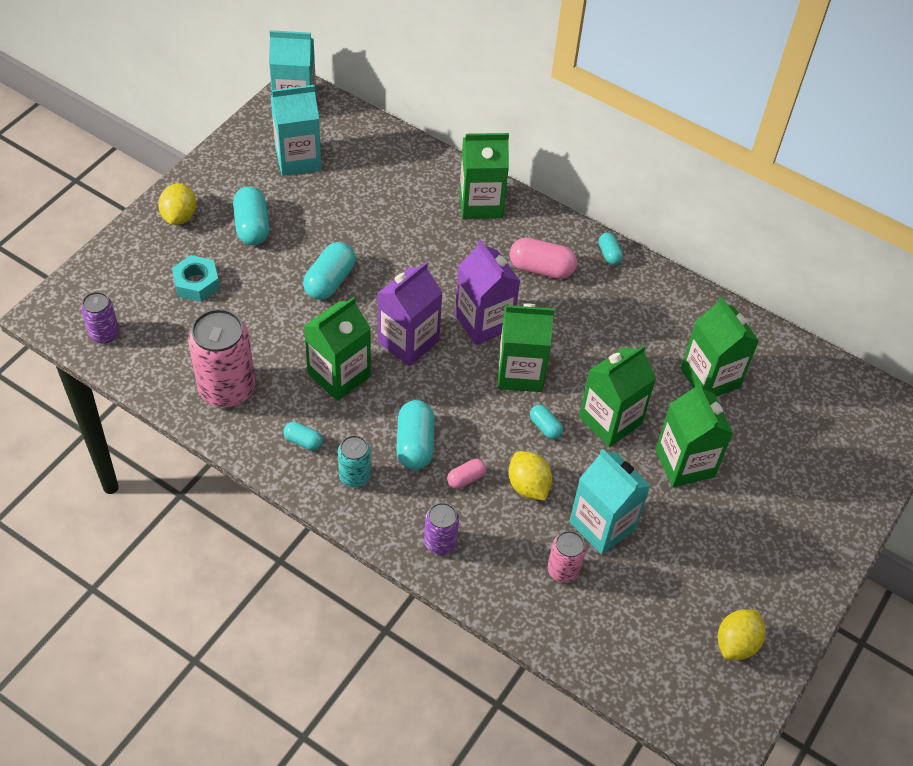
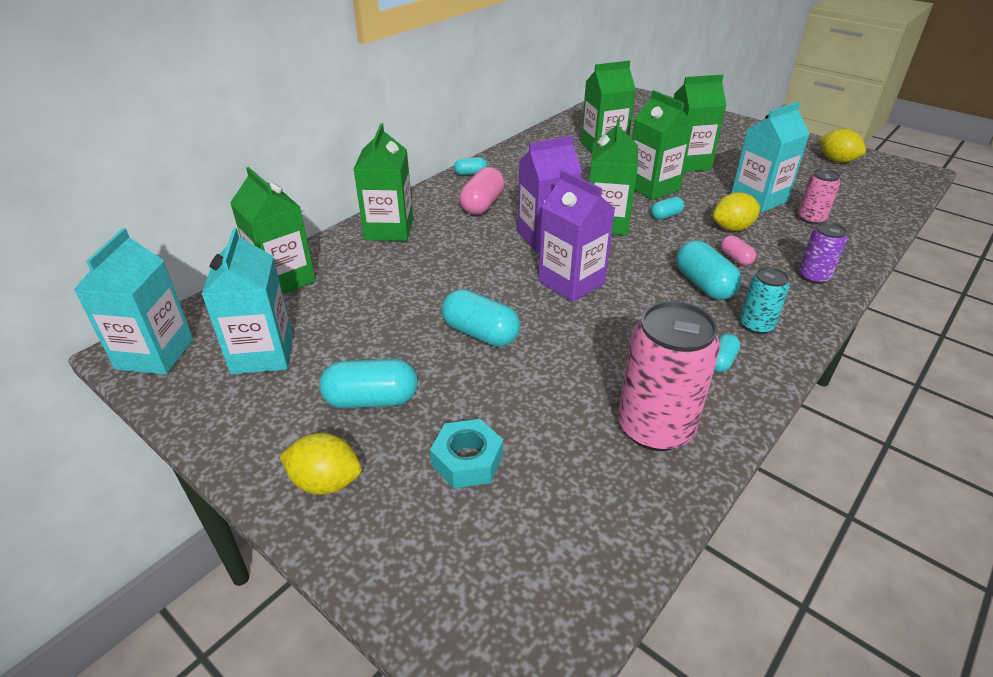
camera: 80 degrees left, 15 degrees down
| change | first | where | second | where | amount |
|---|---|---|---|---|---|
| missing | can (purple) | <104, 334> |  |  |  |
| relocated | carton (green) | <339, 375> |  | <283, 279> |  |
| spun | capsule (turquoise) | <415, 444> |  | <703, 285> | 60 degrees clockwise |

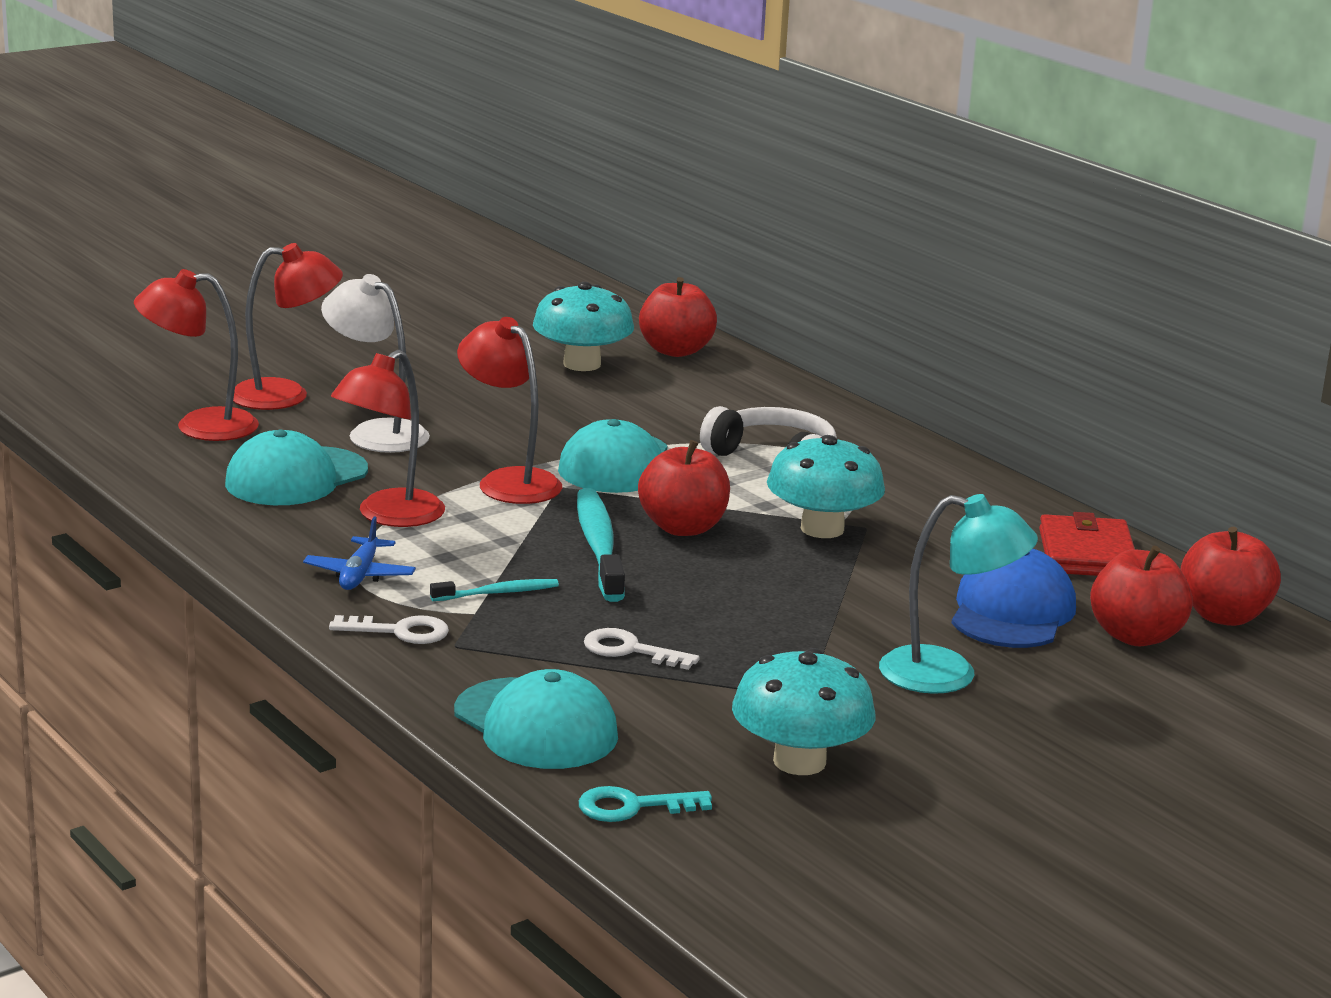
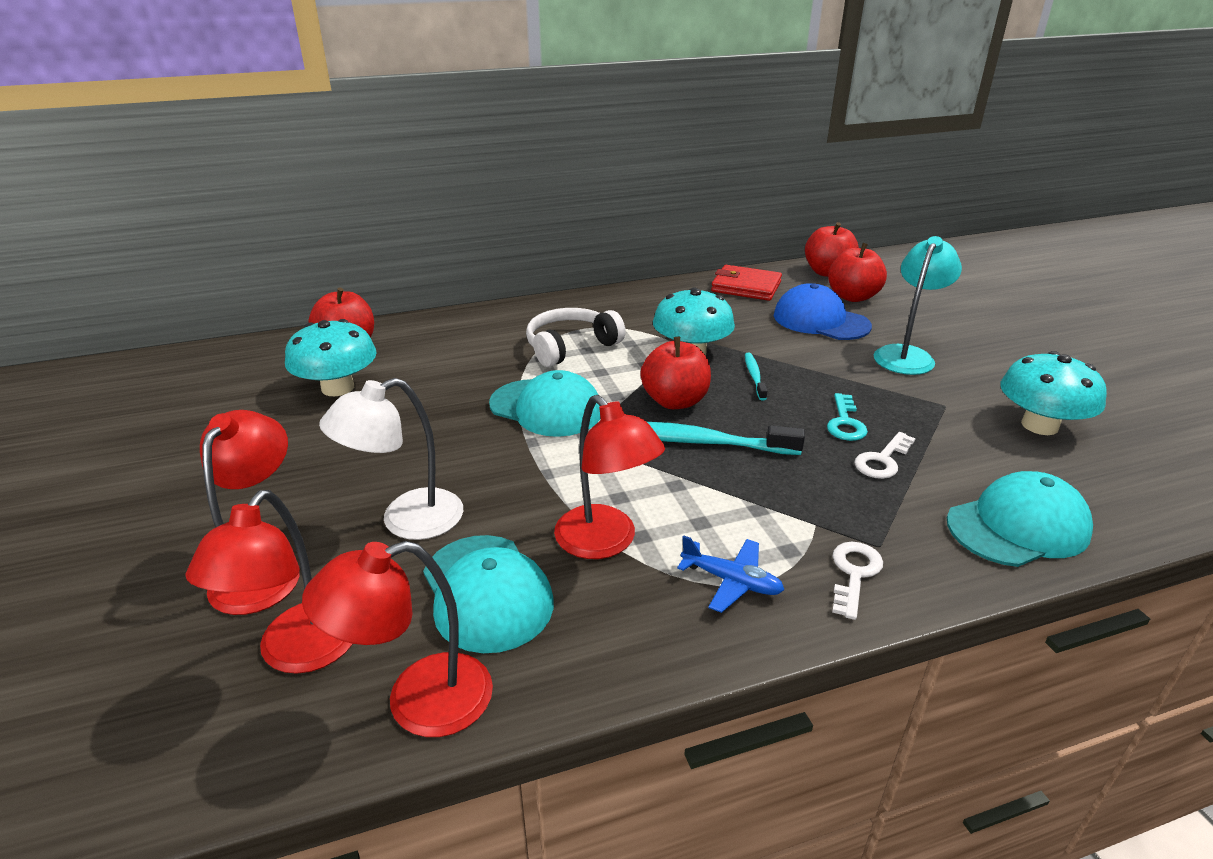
camera: 70 degrees left, 10 degrees up
| change | first | where | second | where | amount |
|---|---|---|---|---|---|
| relocated | toothbrush (turquoise) | <497, 593> |  | <754, 376> |  |
| relocated | lamp (red) | <509, 481> |  | <418, 701> |  |
| relocated | key (turquoise) | <632, 807> |  | <845, 423> |  |

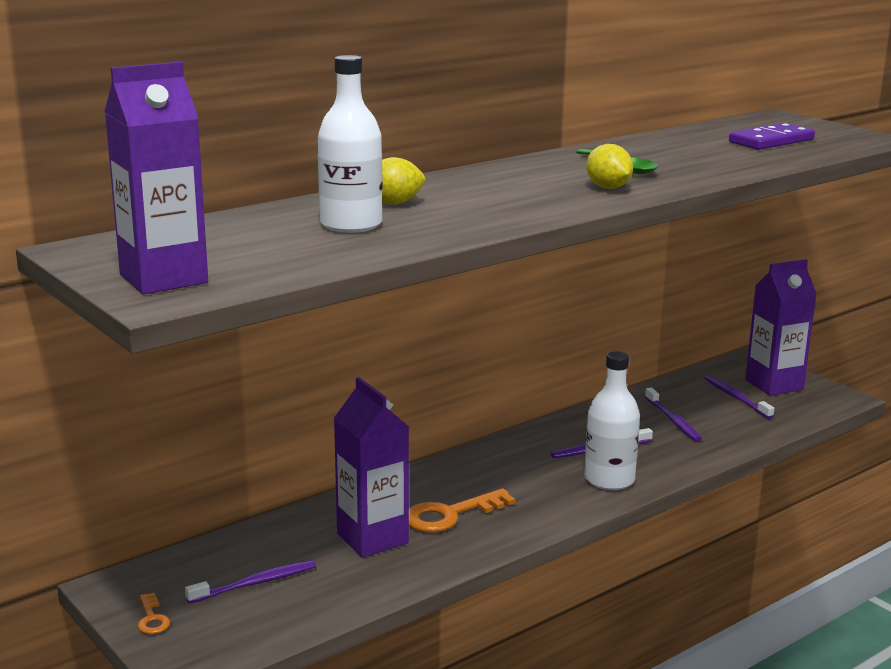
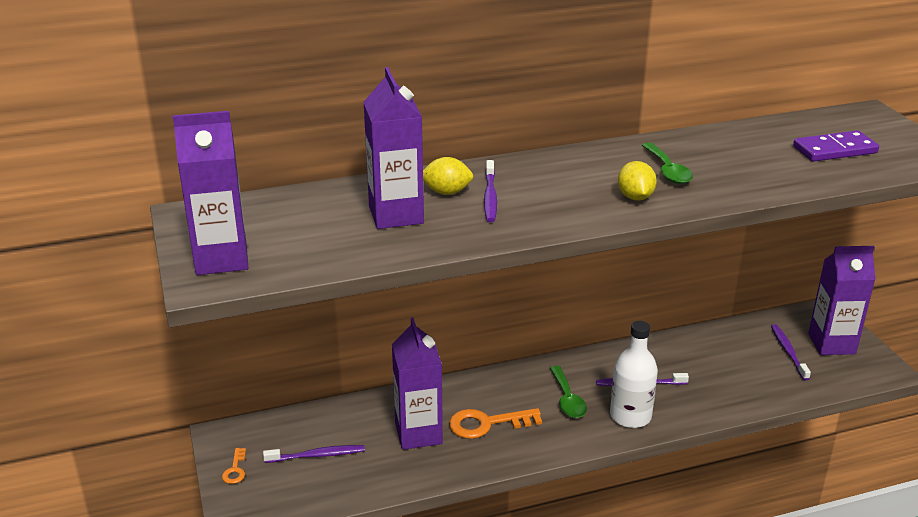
camera: 20 degrees right, 10 degrees up
| change | first | where | second | where | amount |
|---|---|---|---|---|---|
| appeared |  |  | spoon (green) | <567, 399> |  |
| relocated | toothbrush (purple) | <673, 420> |  | <490, 197> |  |
| exchanged | bottle (white) | <351, 225> | carton (purple) | <396, 215> |  |

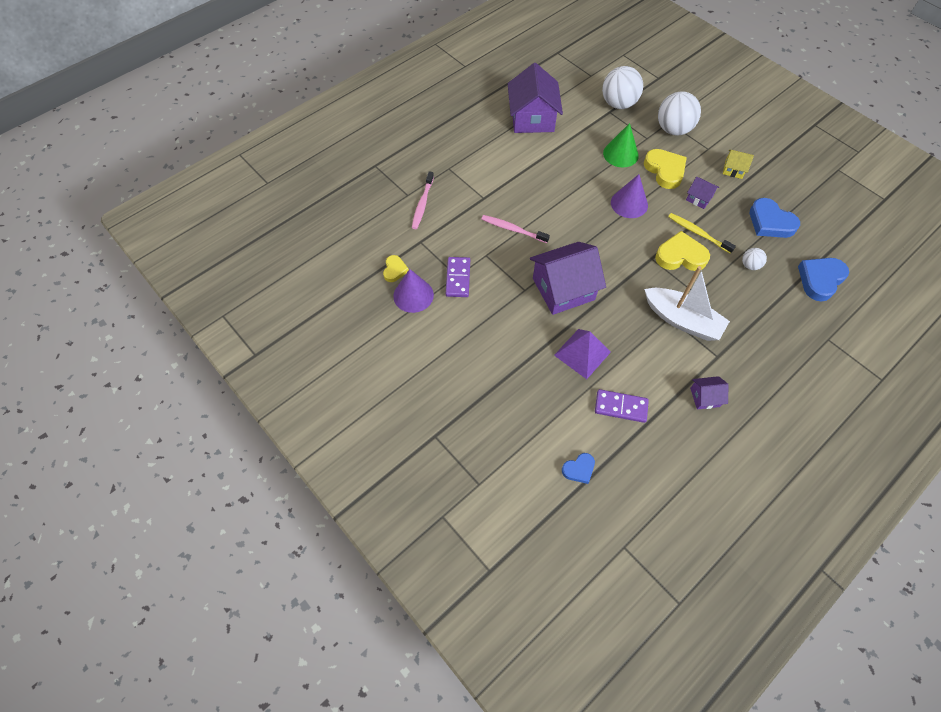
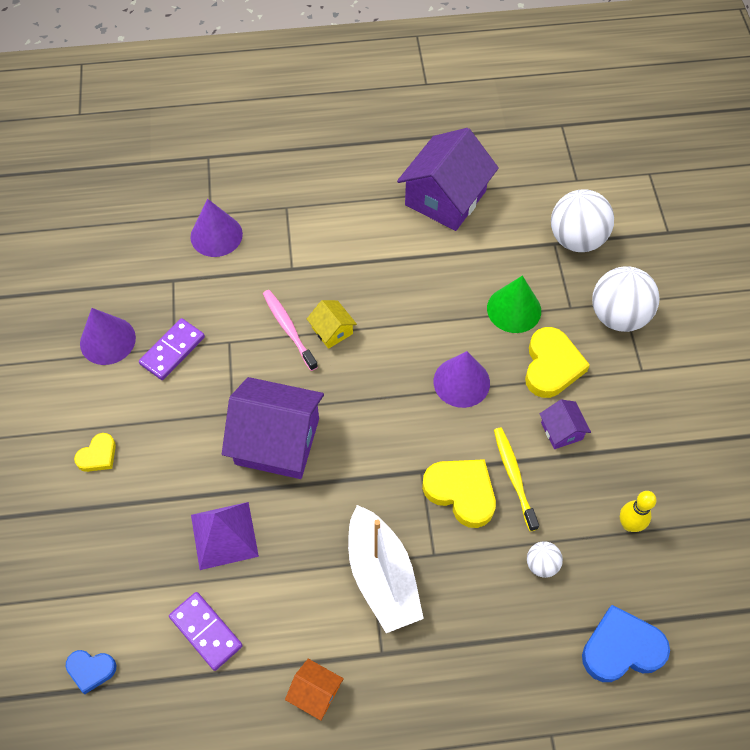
camera: 35 degrees right, 0 degrees up
| change | first | where | second | where | amount |
|---|---|---|---|---|---|
| relocated | heart (yellow) | <395, 270> |  | <98, 455> |  |
| relocated | house (yellow) | <733, 169> |  | <332, 331> |  |
| exchanged | toothbrush (pink) | <422, 204> | cone (purple) | <216, 235> |  |
| exchanged | heart (blue) | <770, 222> | bowling pin (yellow) | <629, 524> |  |
| colour | house (purple) | <705, 397> | house (orange) | <315, 693> |  |

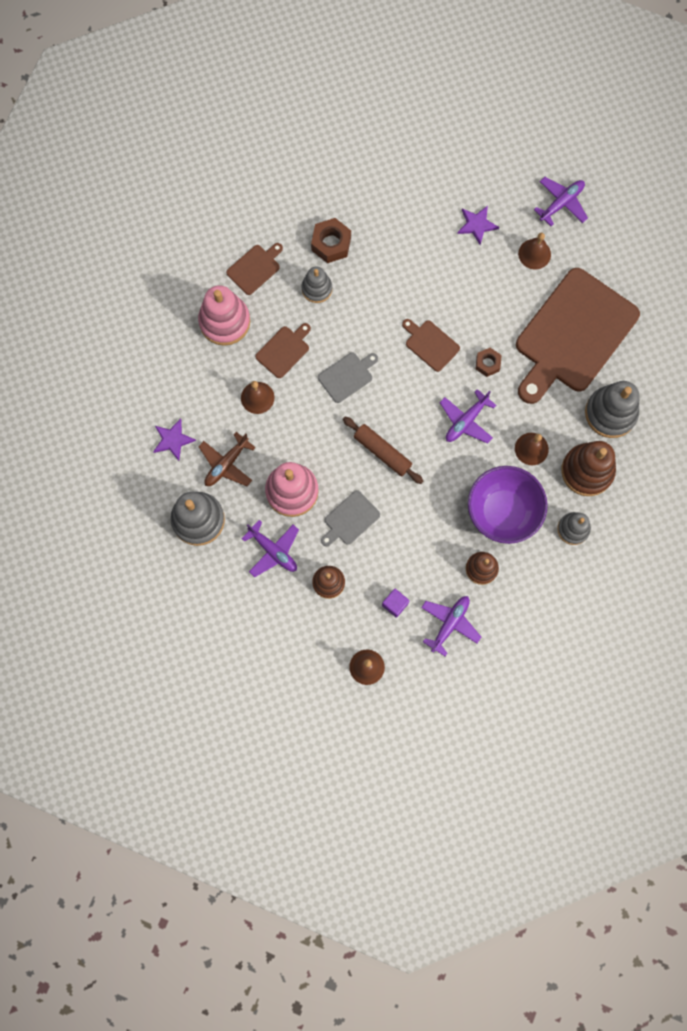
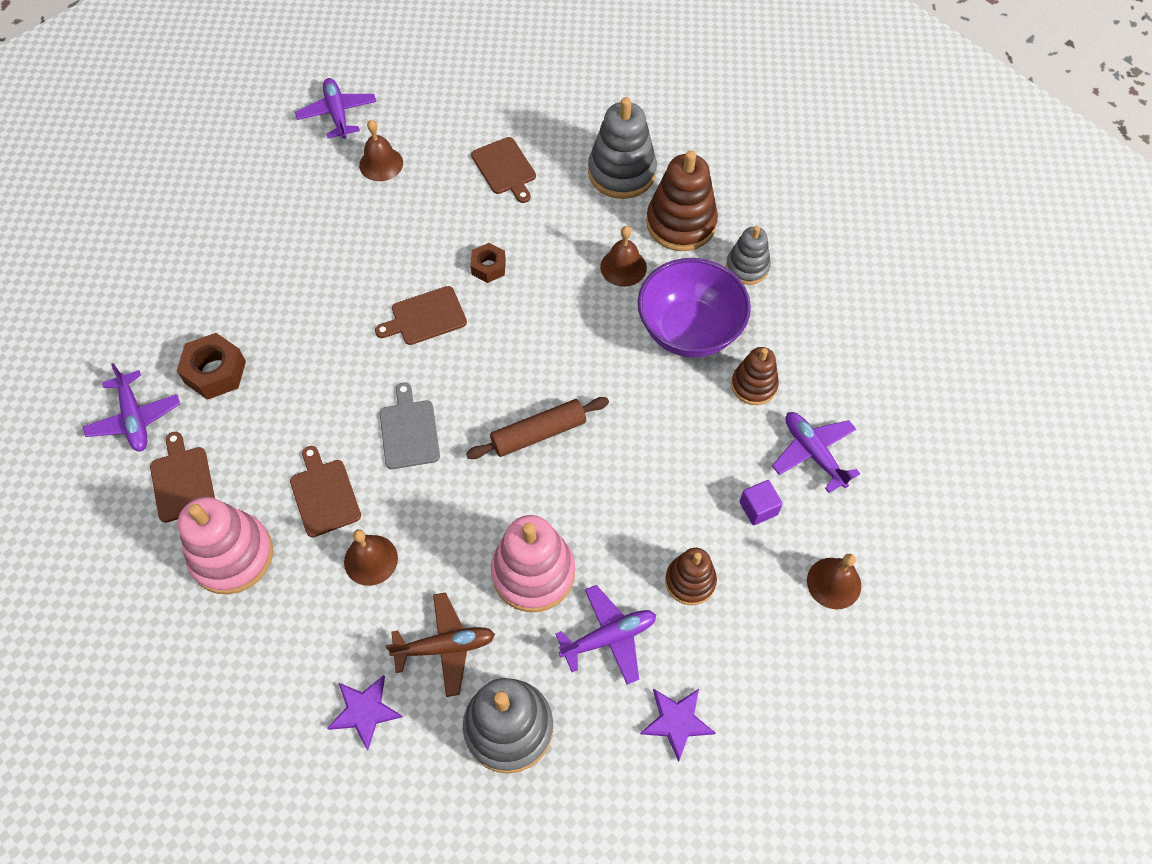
camera: 65 degrees left, 15 degrees down
| change | first | where | second | where | amount |
|---|---|---|---|---|---|
| missing | stacking toy (grey) | <317, 289> |  |  |  |
| missing | cutting board (grey) | <350, 519> |  |  |  |
| relocated | plane (purple) | <466, 421> |  | <134, 418> |  |
| relocated | star (purple) | <476, 225> |  | <676, 722> |  |
| spun | plane (brown) | <226, 464> |  | <445, 647> | 75 degrees counterclockwise |
| size | cutting board (brown) | <573, 335> |  | <505, 168> | x0.42 |

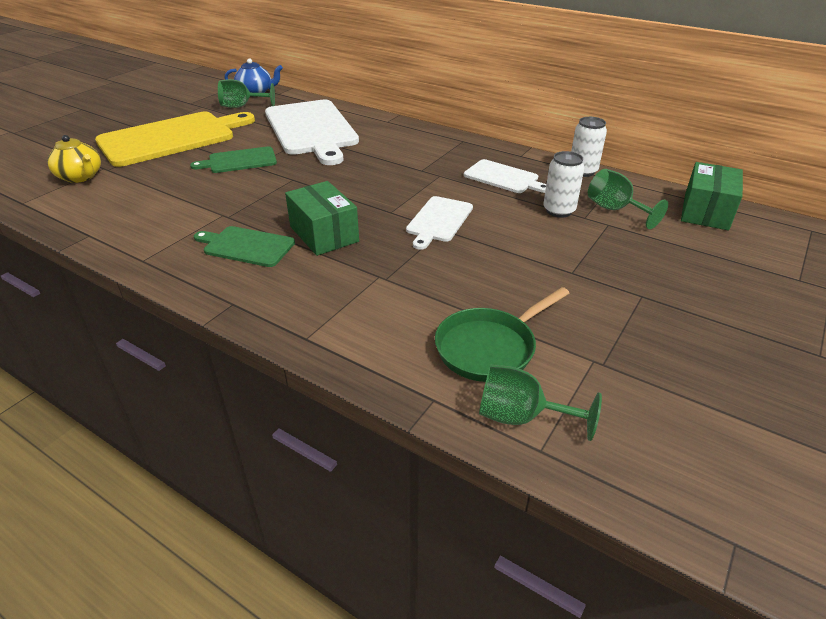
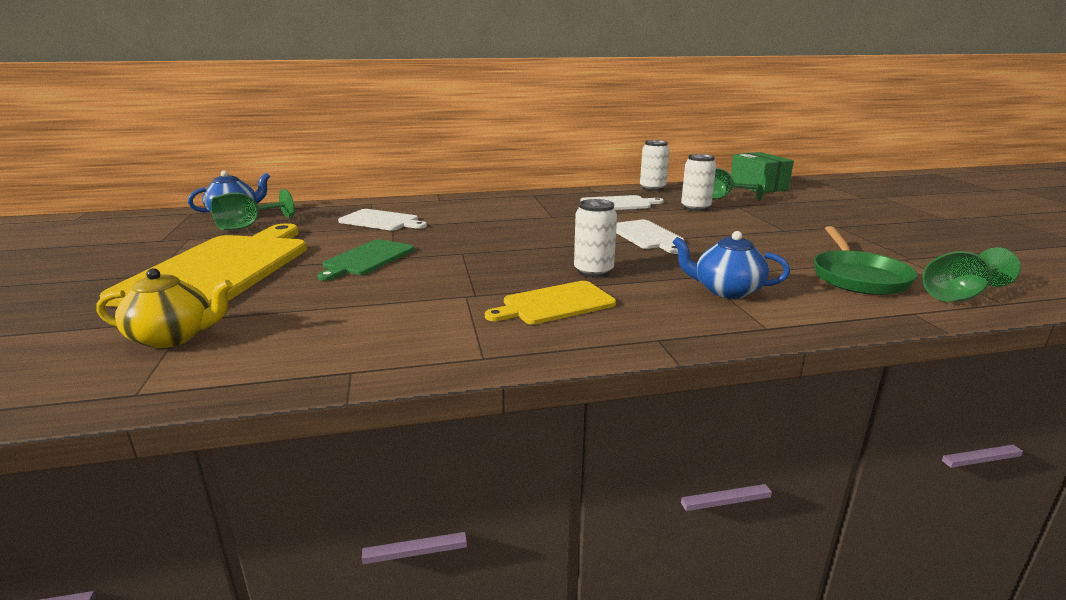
camera: 45 degrees left, 15 degrees down
| change | first | where | second | where | amount |
|---|---|---|---|---|---|
| appeared |  |  | teapot (blue) | <726, 290> |  |
| exchanged | box (green) | <324, 234> | can (white) | <593, 271> |  |
| colour | cutting board (green) | <246, 246> | cutting board (yellow) | <555, 304> |  |
| size | cutting board (white) | <311, 129> |  | <381, 221> | x0.50 |

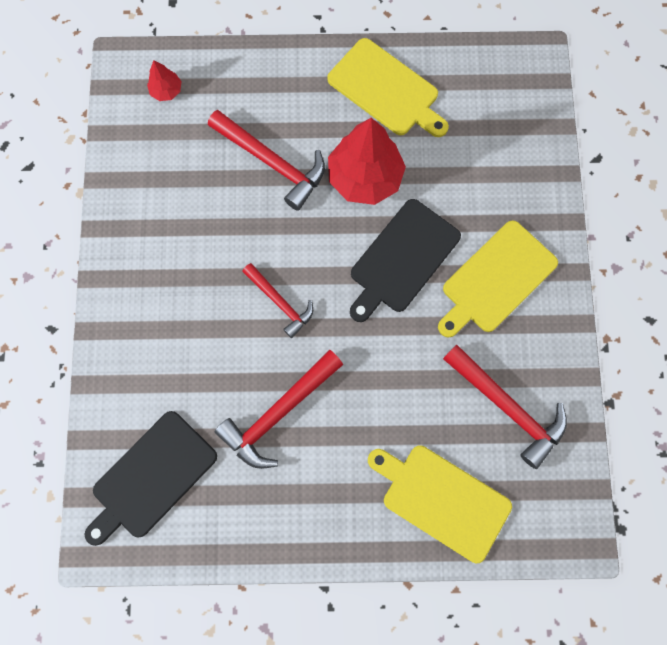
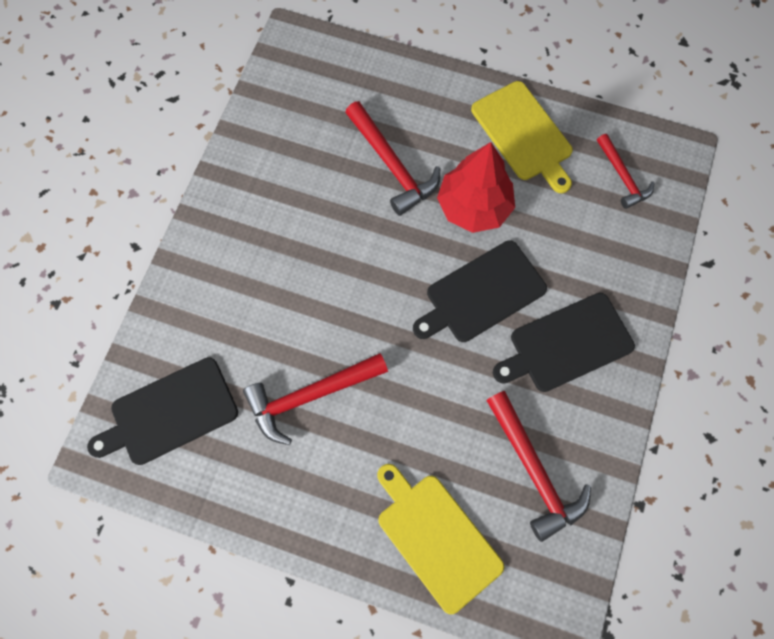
camera: 20 degrees right, 5 degrees down
| change | first | where | second | where | amount |
|---|---|---|---|---|---|
| missing | tree (red) | <166, 91> |  |  |  |
| relocated | hammer (red) | <280, 302> |  | <622, 176> |  |
| colour | cutting board (yellow) | <496, 279> | cutting board (black) | <566, 344> |  |

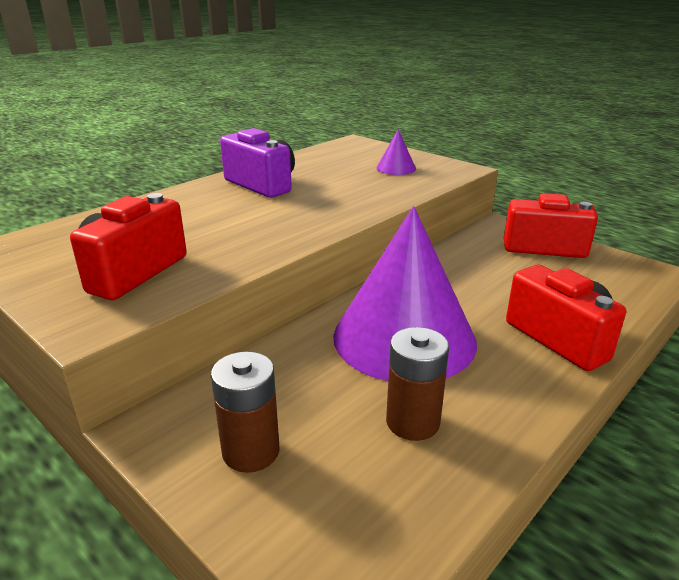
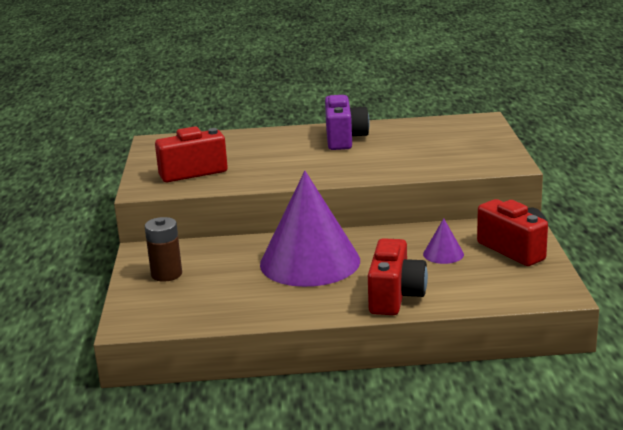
camera: 45 degrees right, 5 degrees down
| change | first | where | second | where | amount |
|---|---|---|---|---|---|
| missing | battery (brown) | <412, 422> |  |  |  |
| relocated | cone (purple) | <396, 168> |  | <443, 254> |  |

